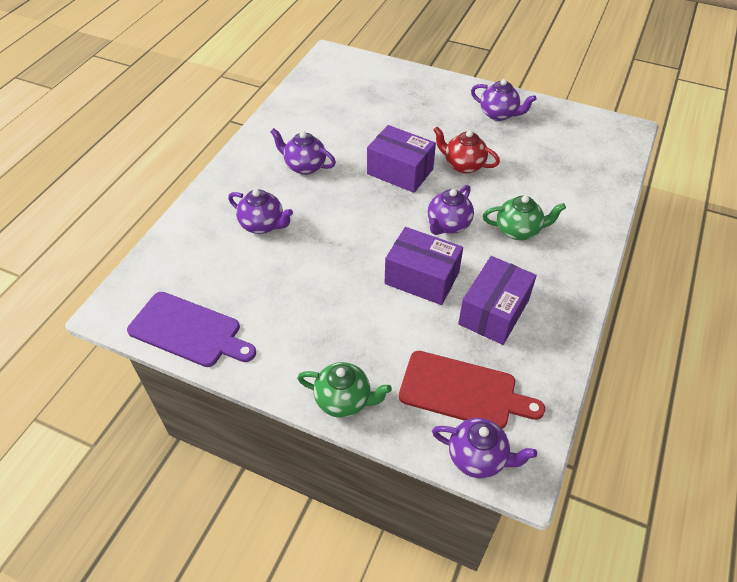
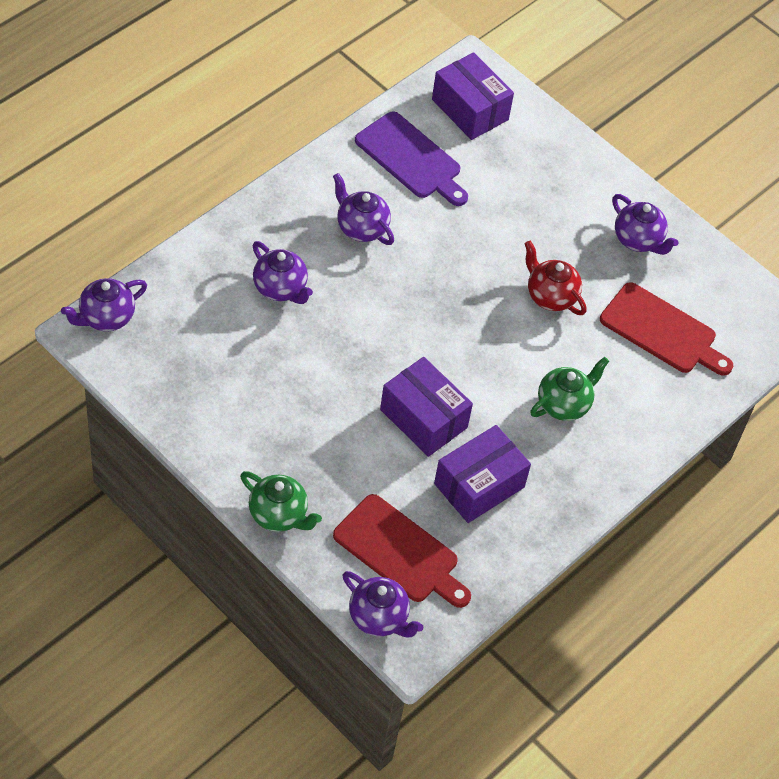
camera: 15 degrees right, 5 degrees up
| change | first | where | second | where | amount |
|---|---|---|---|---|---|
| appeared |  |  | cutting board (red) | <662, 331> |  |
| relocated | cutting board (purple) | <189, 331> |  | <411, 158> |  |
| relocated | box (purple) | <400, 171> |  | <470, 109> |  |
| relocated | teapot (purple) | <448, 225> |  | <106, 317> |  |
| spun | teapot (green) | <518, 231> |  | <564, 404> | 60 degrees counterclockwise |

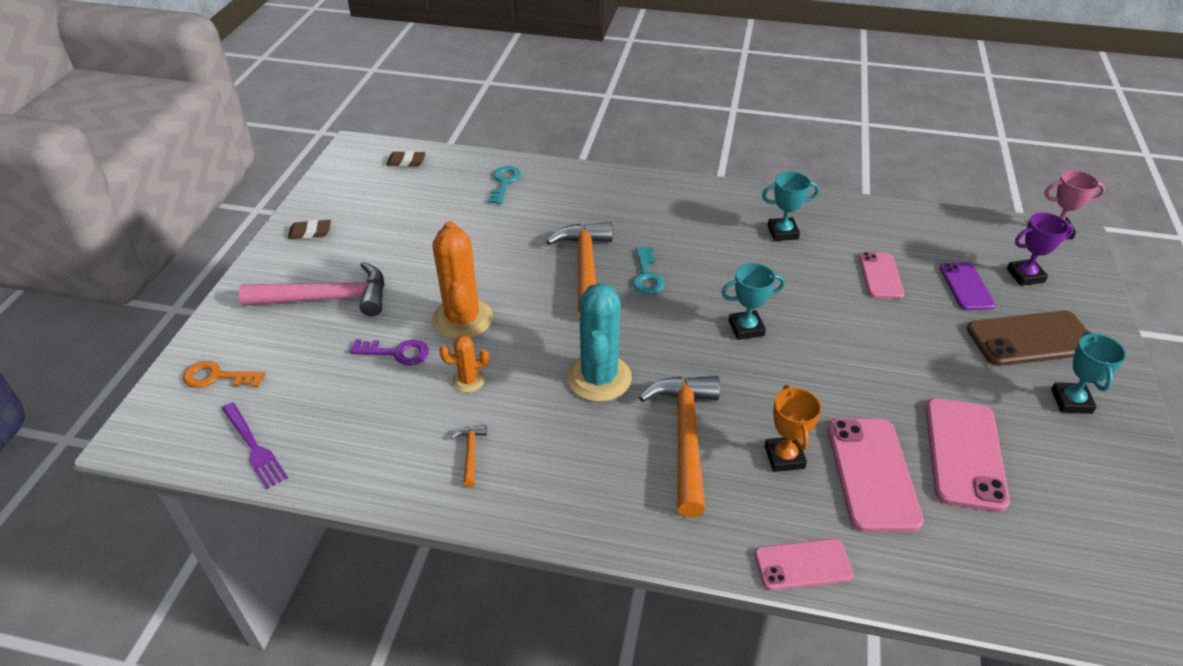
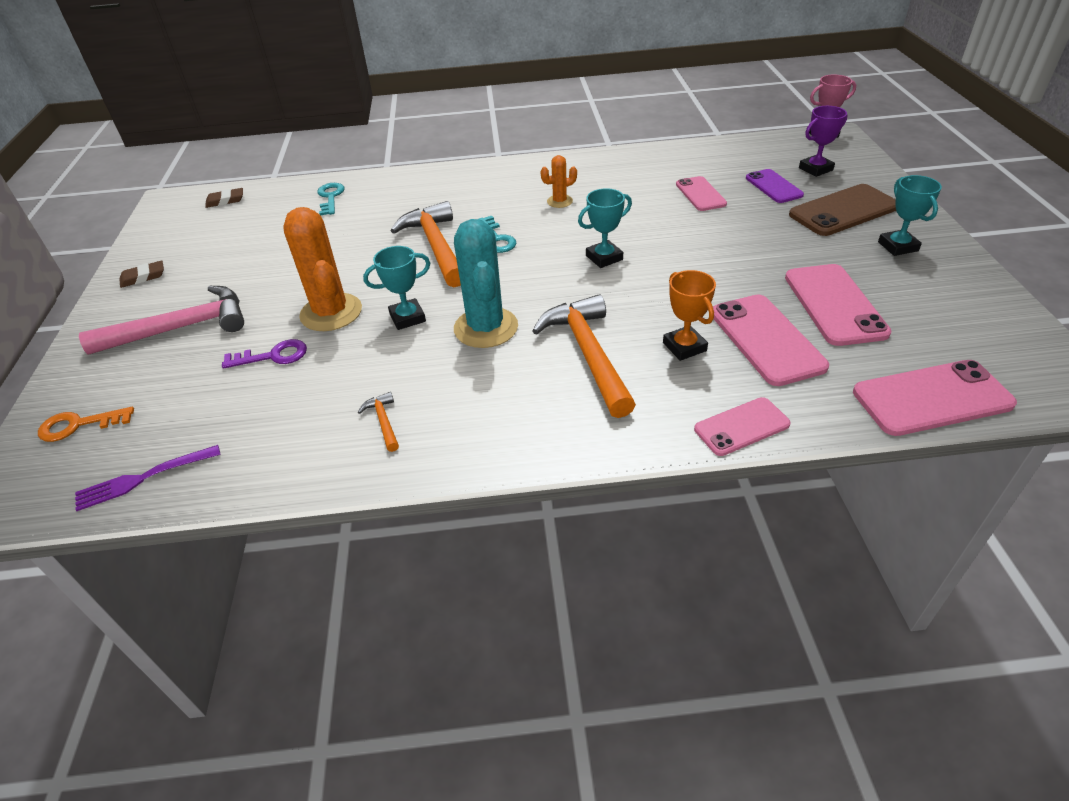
camera: 15 degrees left, 0 degrees up
| change | first | where | second | where | amount |
|---|---|---|---|---|---|
| appeared |  |  | phone (pink) | <931, 398> |  |
| relocated | cactus (orange) | <468, 380> |  | <559, 201> |  |
| relocated | trophy (turquoise) | <782, 232> |  | <407, 318> |  |
| spun | fork (purple) | <254, 447> |  | <143, 478> | 120 degrees clockwise |

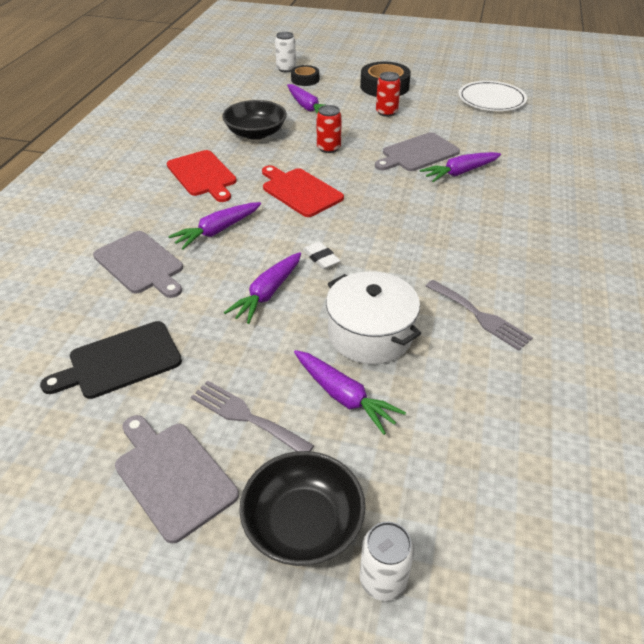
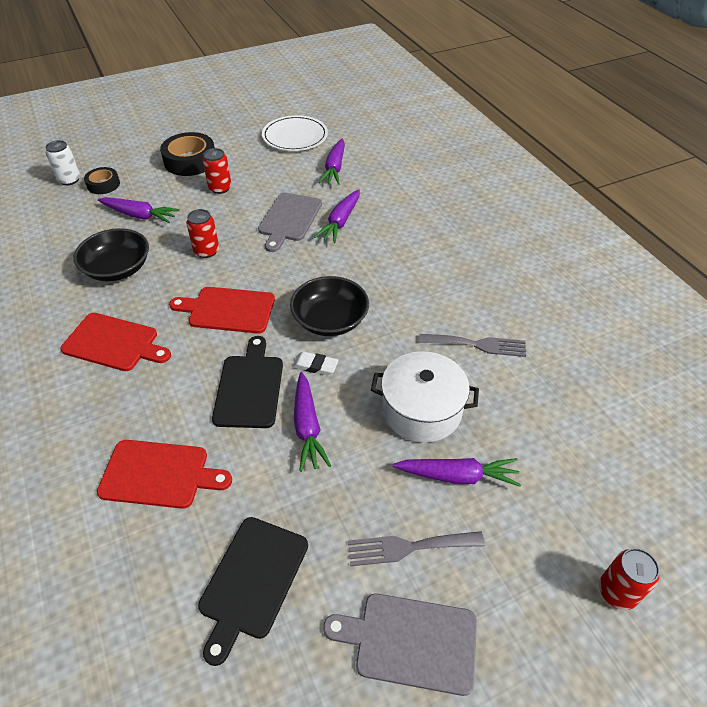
camera: 40 degrees left, 5 degrees up
| change | first | where | second | where | amount |
|---|---|---|---|---|---|
| appeared |  |  | cutting board (black) | <249, 387> |  |
| relocated | carrot (purple) | <217, 231> |  | <334, 168> |  |
| relocated | bowl (black) | <303, 523> |  | <330, 320> |  |
| colour | cutting board (grey) | <141, 264> | cutting board (red) | <159, 474> |  |
| colour | can (white) | <383, 580> | can (red) | <617, 592> |  |

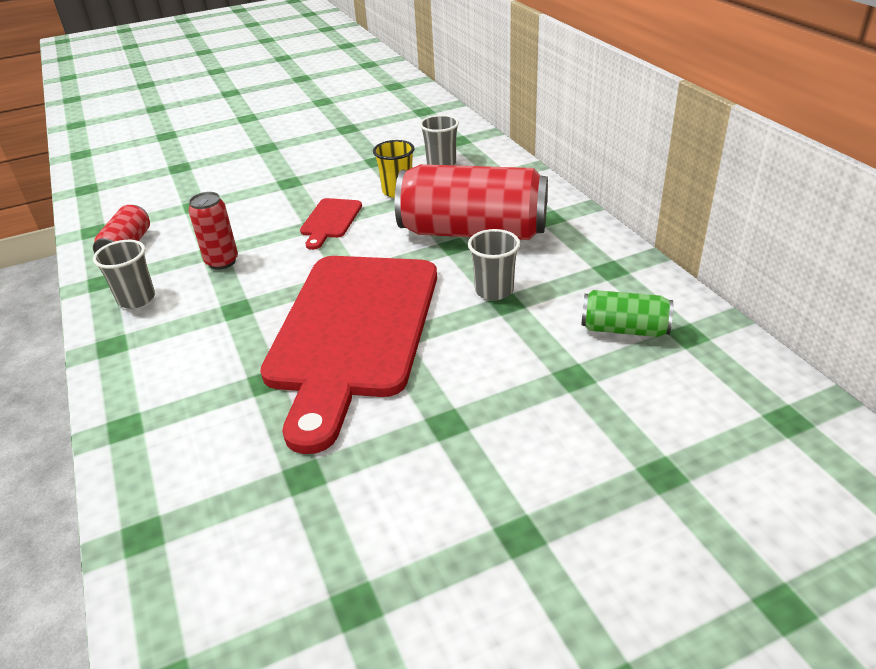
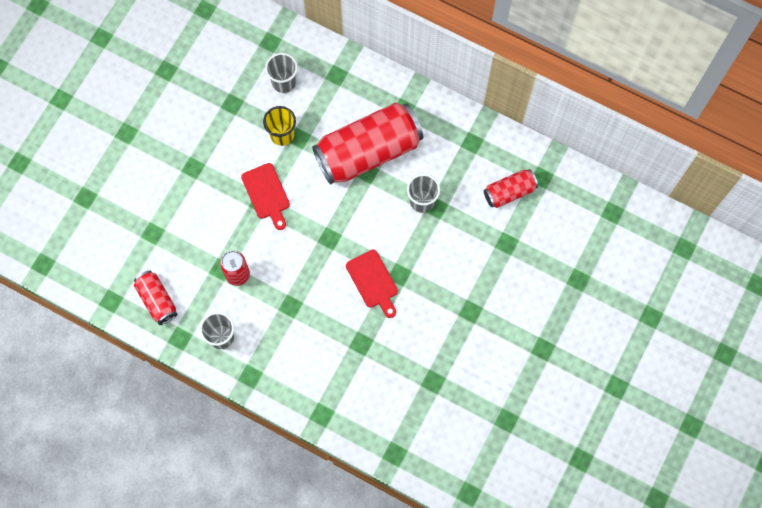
camera: 40 degrees left, 35 degrees up
| change | first | where | second | where | amount |
|---|---|---|---|---|---|
| colour | can (green) | <624, 329> | can (red) | <509, 192> |  |
| size | cutting board (red) | <353, 331> |  | <373, 281> | x0.40 |

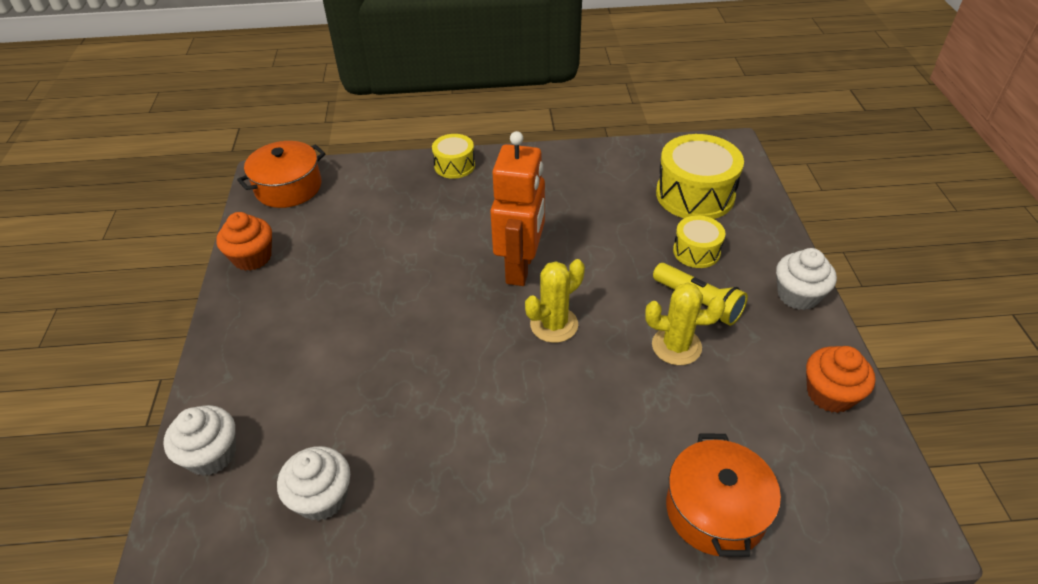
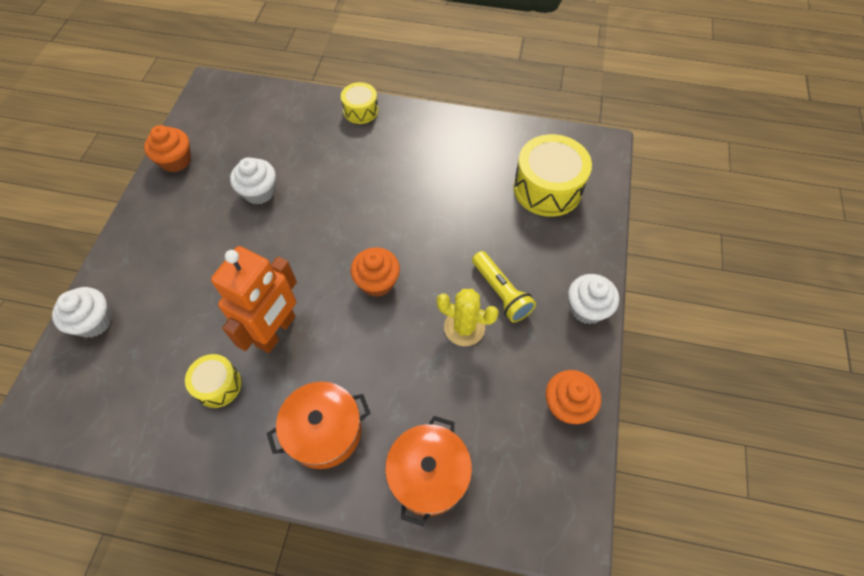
camera: 15 degrees right, 15 degrees up
| change | first | where | second | where | amount |
|---|---|---|---|---|---|
| relocated | pot (orange) | <288, 187> |  | <324, 431> |  |
| relocated | cupcake (white) | <322, 497> |  | <259, 192> |  |
| relocated | robot (orange) | <520, 268> |  | <276, 331> |  |
| relocated | drum (yellow) | <696, 251> |  | <218, 385> |  |
| exchanged | cactus (yellow) | <554, 325> | cupcake (orange) | <377, 282> |  |

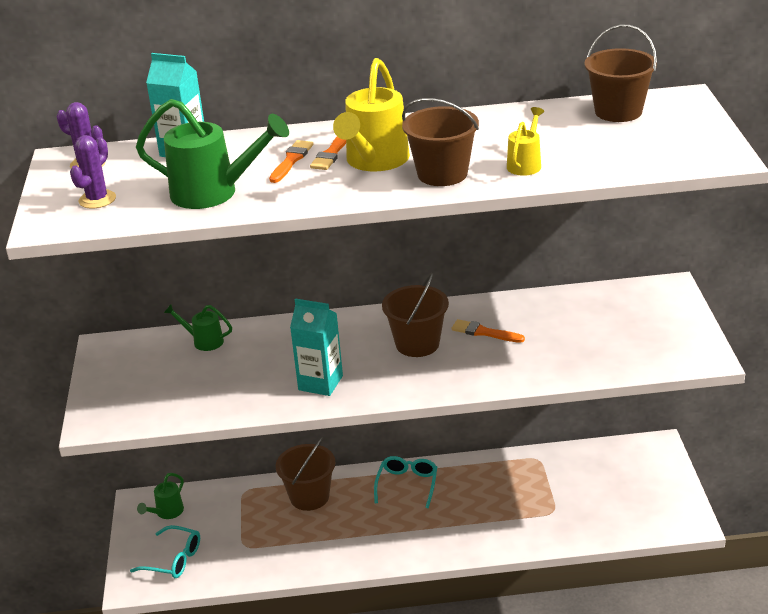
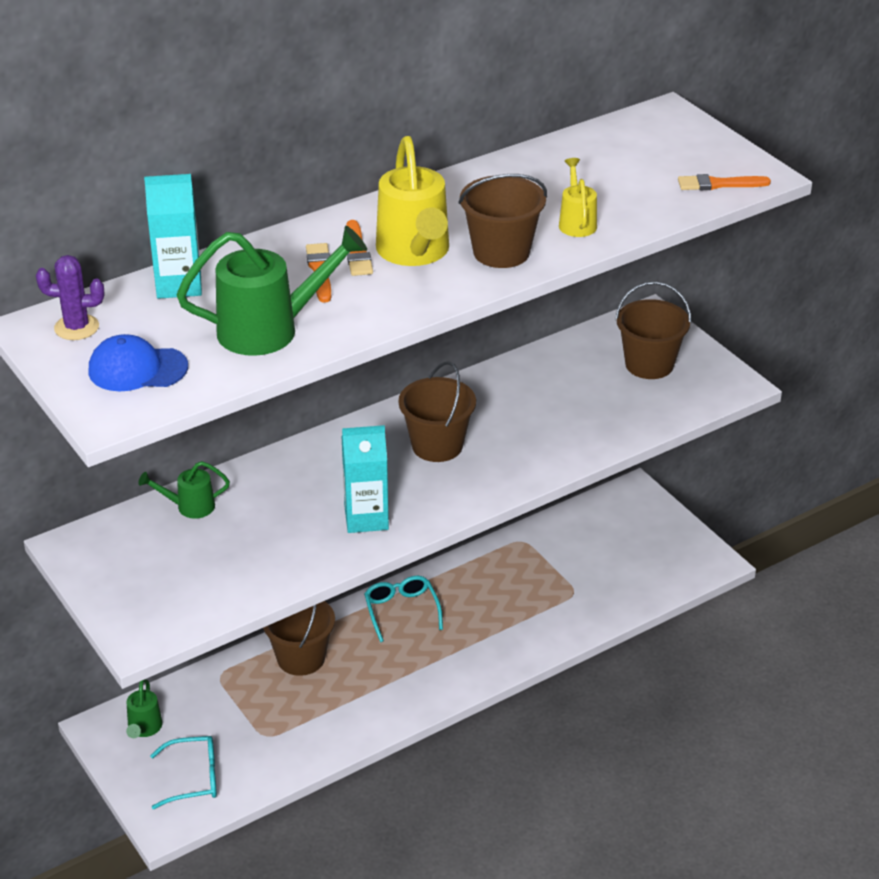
camera: 30 degrees left, 5 degrees up
| change | first | where | second | where | amount |
|---|---|---|---|---|---|
| relocated | brush (orange) | <484, 332> |  | <718, 184> |  |
| relocated | bucket (brown) | <618, 111> |  | <649, 364> |  |
| exchanged | cactus (purple) | <97, 199> | cap (blue) | <137, 369> |  |

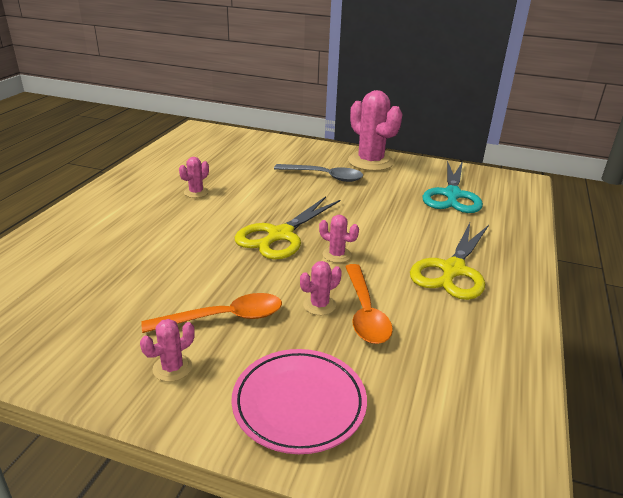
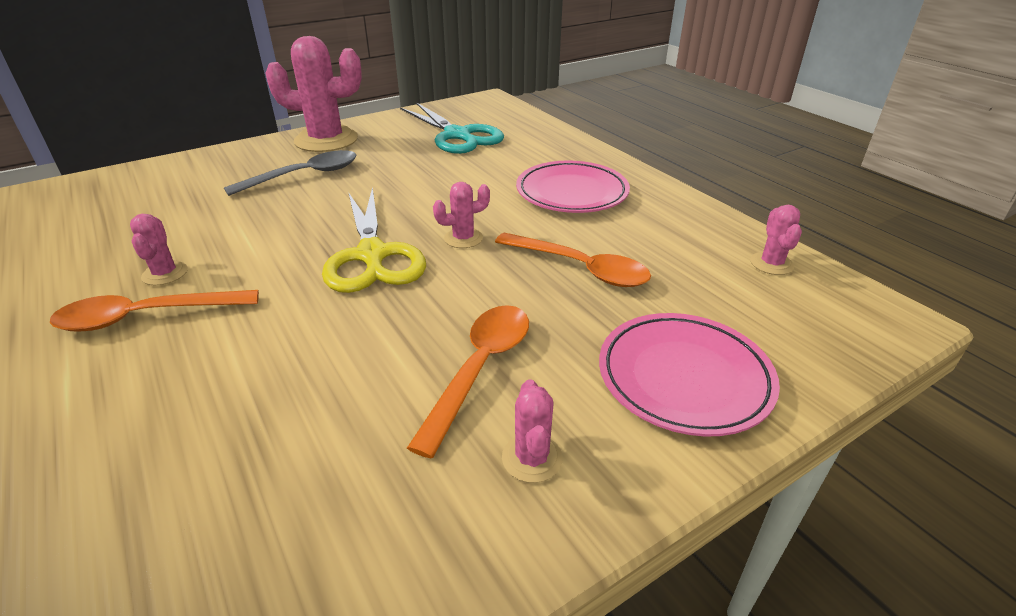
camera: 50 degrees left, 5 degrees up
| change | first | where | second | where | amount |
|---|---|---|---|---|---|
| appeared |  |  | spoon (orange) | <147, 317> |  |
| relocated | cactus (pink) | <319, 305> |  | <771, 264> |  |
| exchanged | scissors (yellow) | <453, 270> | plate (pink) | <572, 193> |  |

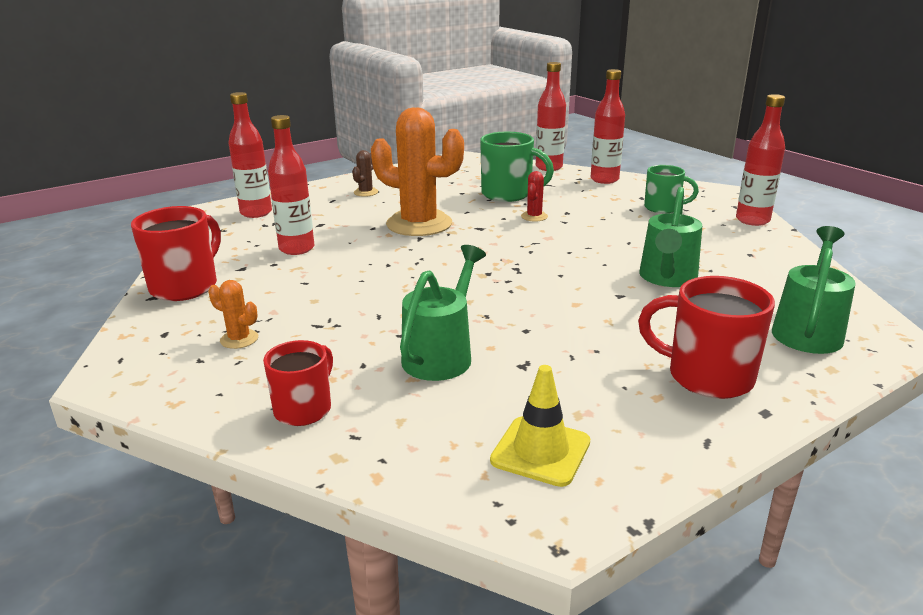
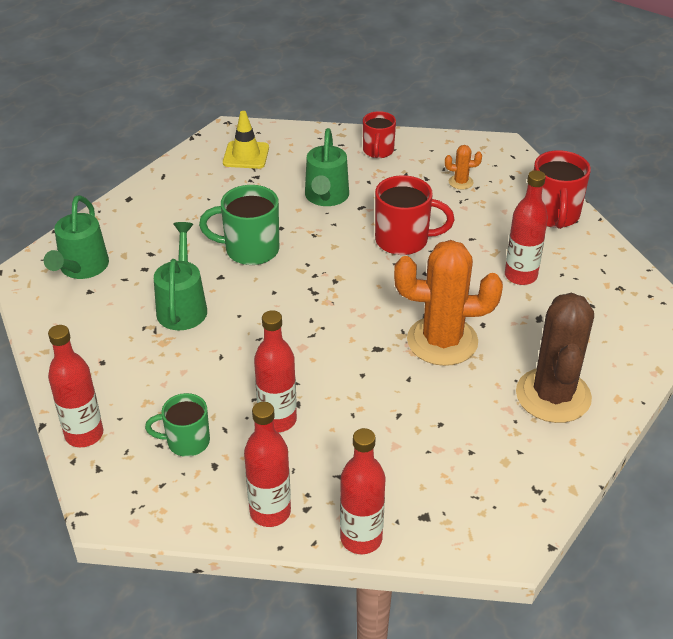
camera: 160 degrees right, 15 degrees up
| change | first | where | second | where | amount |
|---|---|---|---|---|---|
| missing | cactus (red) | <534, 216> |  |  |  |
| relocated | bottle (red) | <256, 213> |  | <277, 420> |  |
| relocated | mug (green) | <508, 194> |  | <250, 250> |  |
| relocated | mug (red) | <707, 376> |  | <403, 240> |  |
| size | cactus (brown) | <366, 192> |  | <553, 395> | x2.41 |

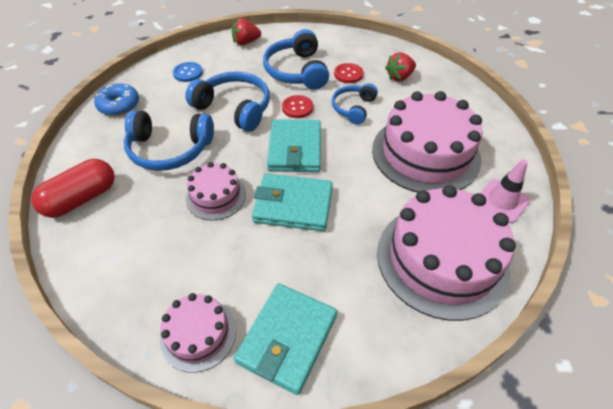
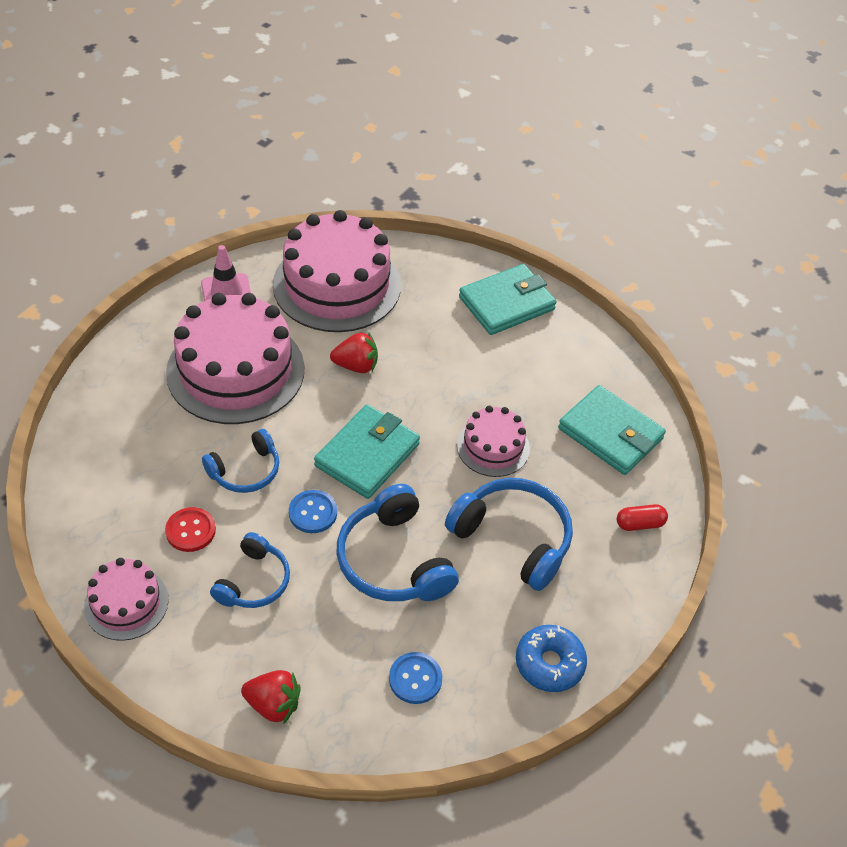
camera: 150 degrees left, 0 degrees up
| change | first | where | second | where | amount |
|---|---|---|---|---|---|
| relocated | cake (pink) | <198, 334> |  | <126, 603> |  |
| relocated | wallet (turquoise) | <293, 205> |  | <610, 434> |  |
| relocated | strawberry (red) | <399, 77> |  | <356, 366> |  |
| colour | button (red) | <297, 108> | button (blue) | <313, 513> |  |
| size | capsule (red) | <82, 199> |  | <639, 524> | x0.52 |
| size | headphones (blue) | <297, 71> |  | <253, 581> | x0.62 |

